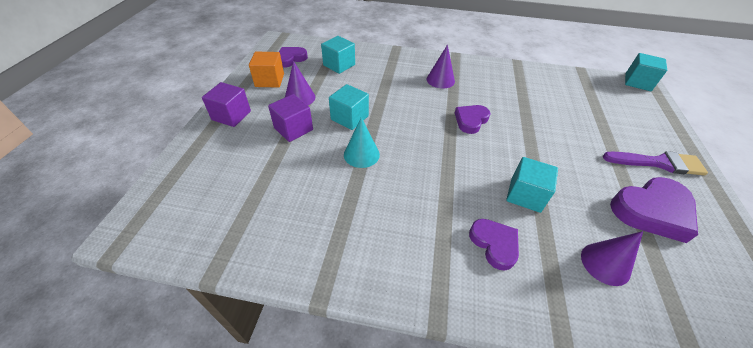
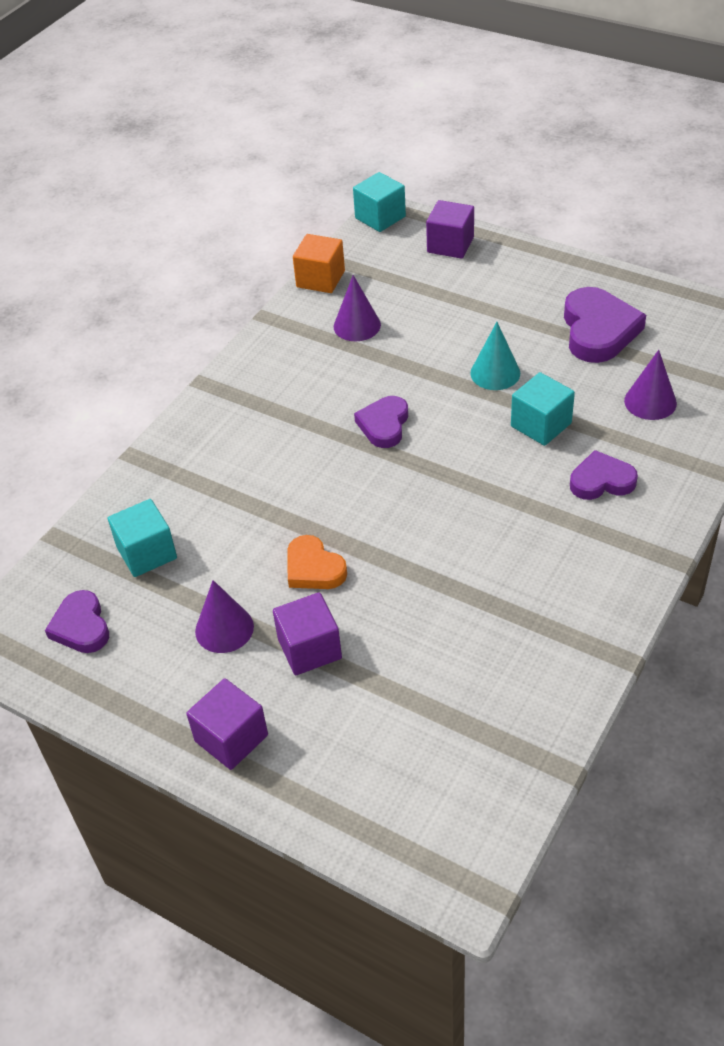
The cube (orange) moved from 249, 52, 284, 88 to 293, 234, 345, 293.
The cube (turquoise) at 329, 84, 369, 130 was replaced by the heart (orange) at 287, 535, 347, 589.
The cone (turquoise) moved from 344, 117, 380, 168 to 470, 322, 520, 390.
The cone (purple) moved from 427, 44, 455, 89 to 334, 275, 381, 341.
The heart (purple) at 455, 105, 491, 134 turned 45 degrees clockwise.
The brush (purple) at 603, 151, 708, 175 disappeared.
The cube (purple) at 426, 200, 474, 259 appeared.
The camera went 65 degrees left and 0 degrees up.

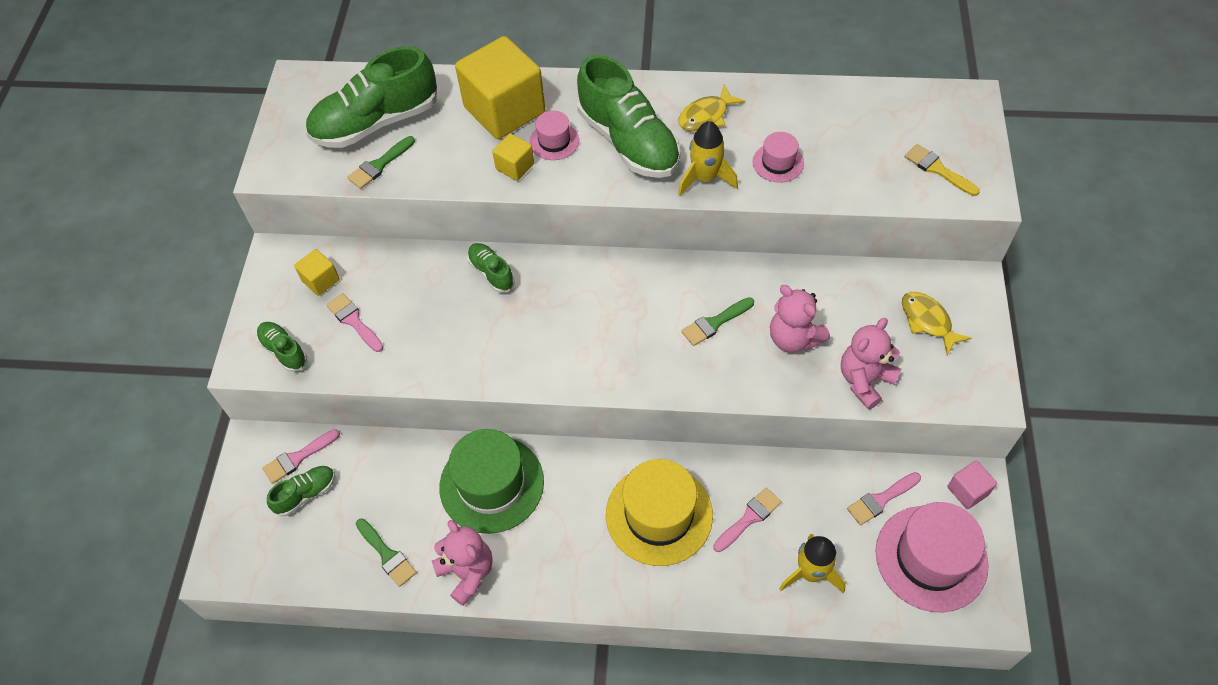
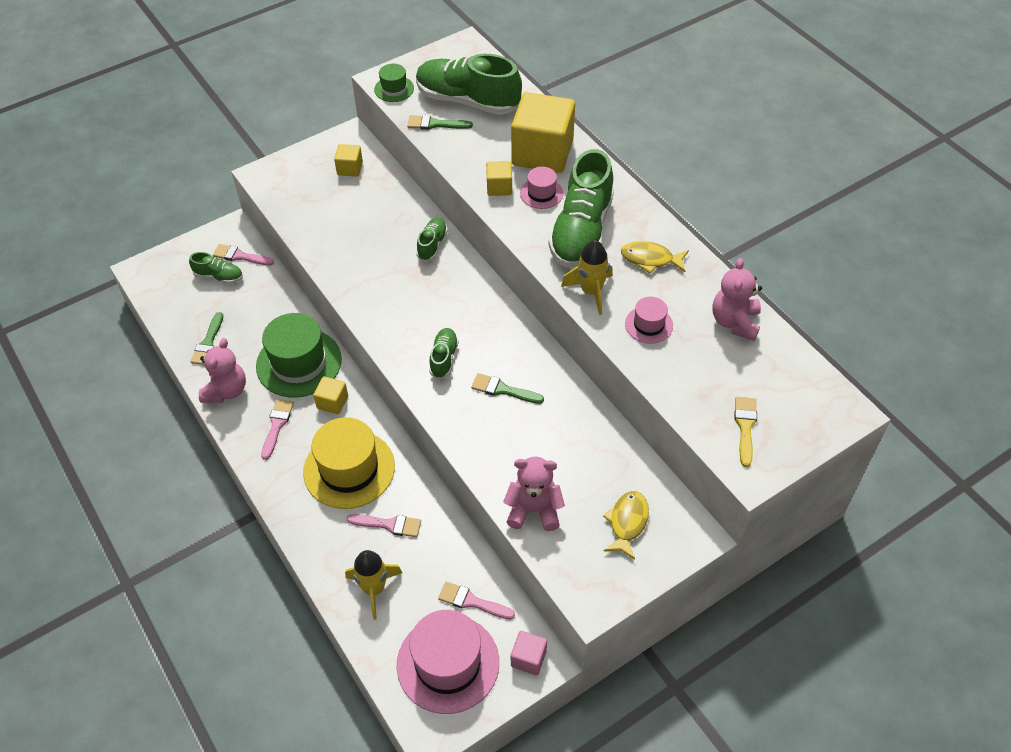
The shoe (green) moved from 257, 322, 307, 372 to 429, 328, 459, 379.
The brush (pink) moved from 326, 293, 383, 352 to 261, 399, 294, 460.
The teddy bear (pink) moved from 770, 285, 830, 353 to 712, 258, 762, 341.
The cube (yellow) at 313, 376, 348, 414 appeared.
The hat (green) at 374, 64, 414, 102 appeared.
The camera went 50 degrees right and 5 degrees down.

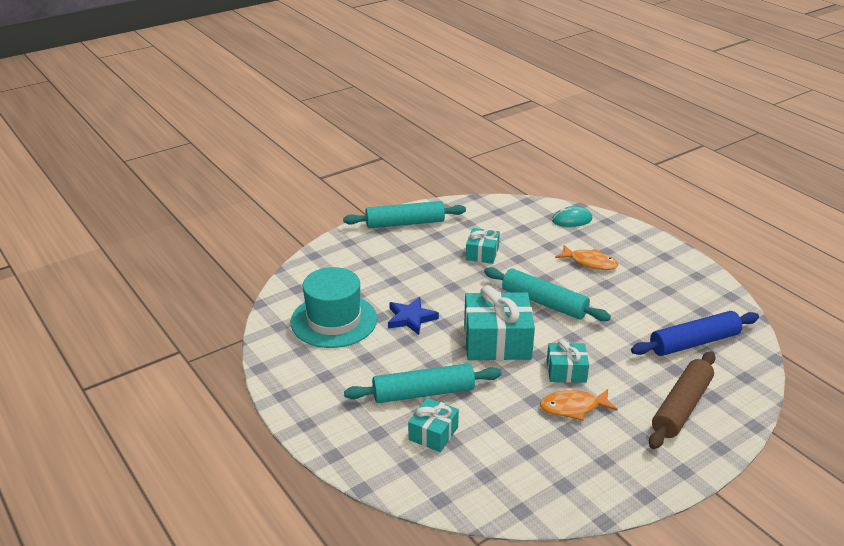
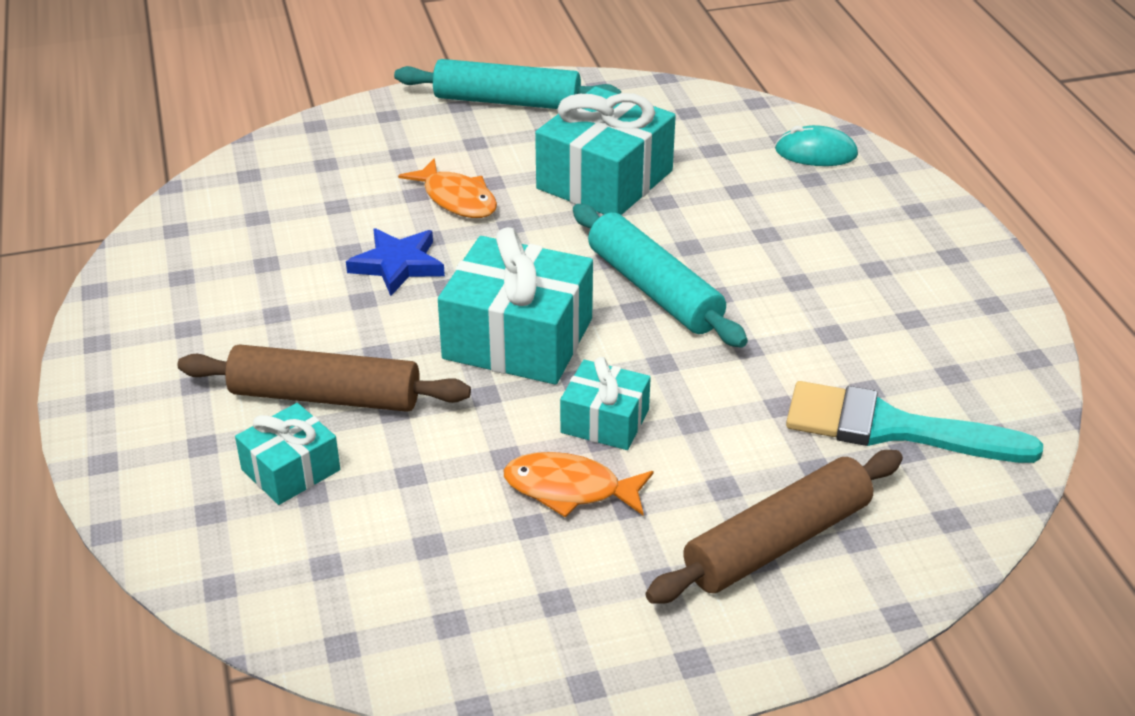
The hat (turquoise) at 291, 267, 377, 348 disappeared.
The rolling pin (turquoise) at 344, 363, 502, 403 became the rolling pin (brown) at 178, 345, 471, 412.
The gift (turquoise) at 466, 228, 500, 264 changed to 1.80 times the size.
The fish (orange) moved from 555, 245, 618, 270 to 398, 158, 497, 218.
The rolling pin (blue) at 631, 311, 759, 356 was replaced by the brush (turquoise) at 786, 381, 1043, 463.
The camera went 20 degrees right and 5 degrees up.

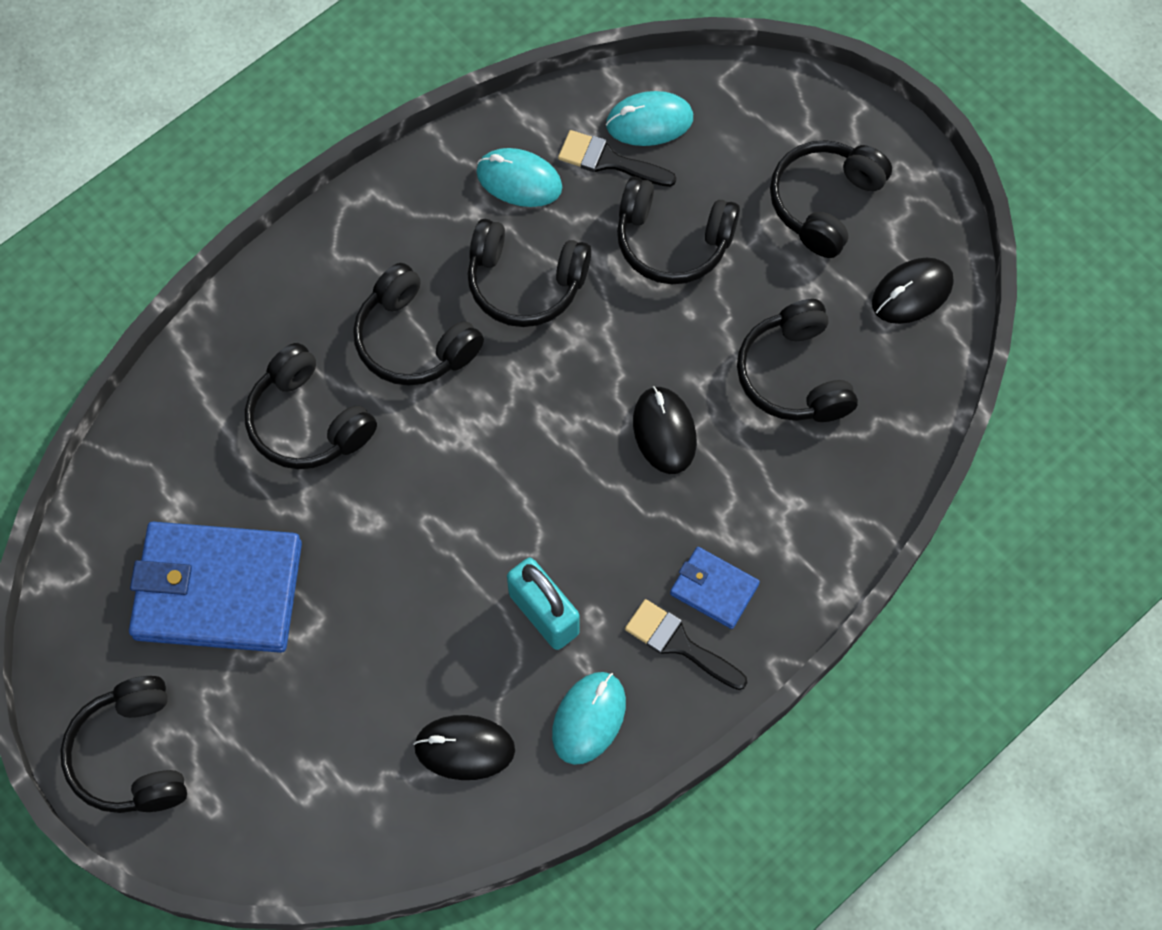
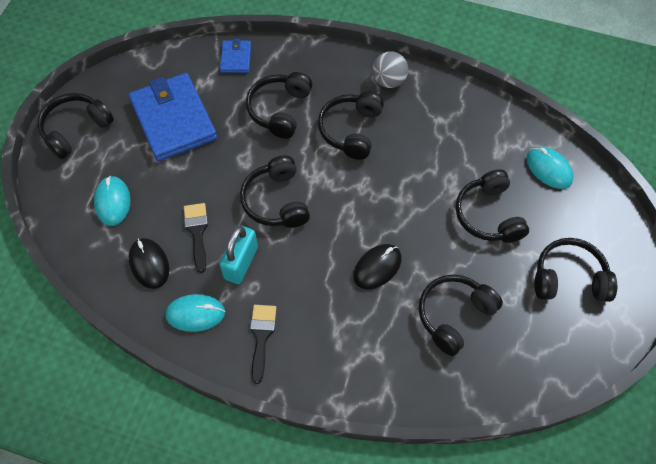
The headphones (black) moved from 468, 219, 591, 327 to 240, 156, 310, 228.
The mouse (turquoise) moved from 476, 148, 562, 207 to 94, 176, 131, 226.
The brush (black) moved from 558, 130, 676, 187 to 184, 203, 208, 273.
The wallet (blue) moved from 670, 547, 760, 629 to 220, 39, 251, 73.
The mouse (black) at 872, 258, 954, 324 disappeared.
The ball (grey) at 372, 51, 408, 88 appeared.
The camera went 60 degrees right and 5 degrees down.

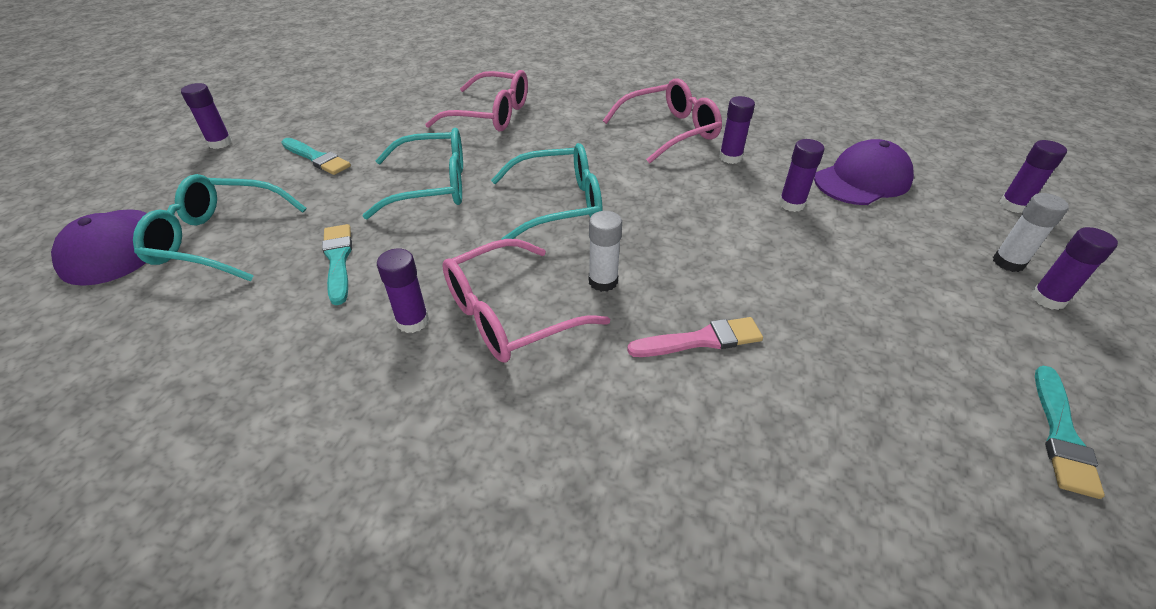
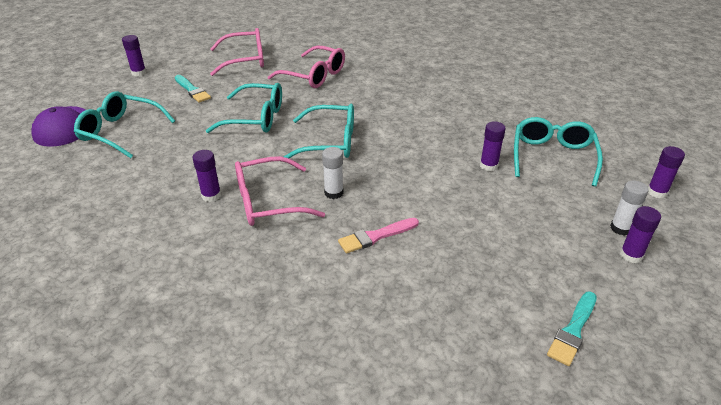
The brush (turquoise) at 322, 224, 352, 305 disappeared.
The glasses (pink) moved from 603, 78, 722, 164 to 210, 28, 264, 76.
The brush (pink) at 627, 317, 763, 357 turned 150 degrees clockwise.
The glue stick (purple) at 719, 96, 755, 164 disappeared.
The cap (purple) at 814, 139, 914, 205 was replaced by the glasses (turquoise) at 514, 117, 603, 187.
The camera went 15 degrees right and 5 degrees down.

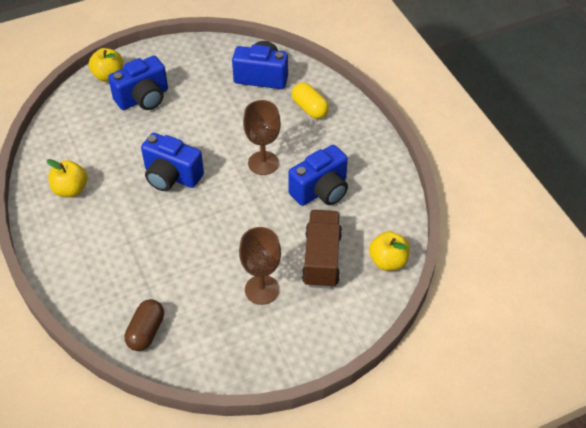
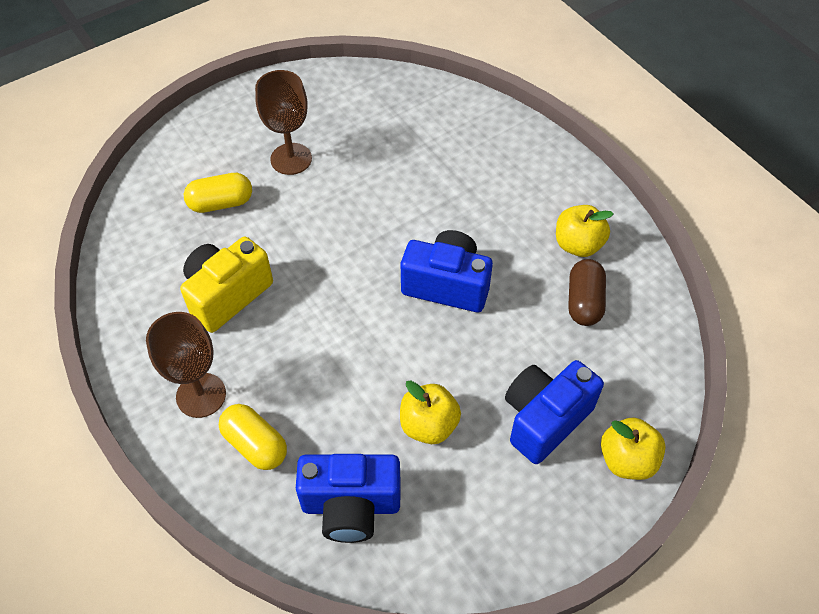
The capsule (brown) moved from 125, 299, 164, 351 to 568, 259, 606, 326.
The goblet (brown) moved from 243, 100, 281, 175 to 146, 312, 226, 418.
The camera (blue) at 288, 145, 348, 206 became the camera (yellow) at 180, 236, 273, 333.
The truck (brown) at 302, 210, 342, 288 was replaced by the capsule (yellow) at 184, 173, 252, 213.
The apple (yellow) moved from 369, 231, 410, 271 to 400, 380, 461, 444.
The camera went 170 degrees right and 5 degrees up.

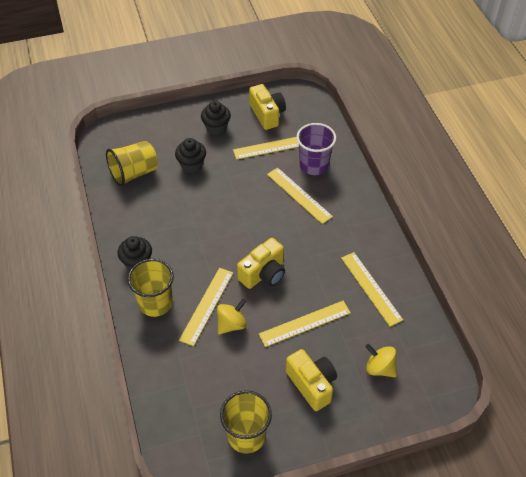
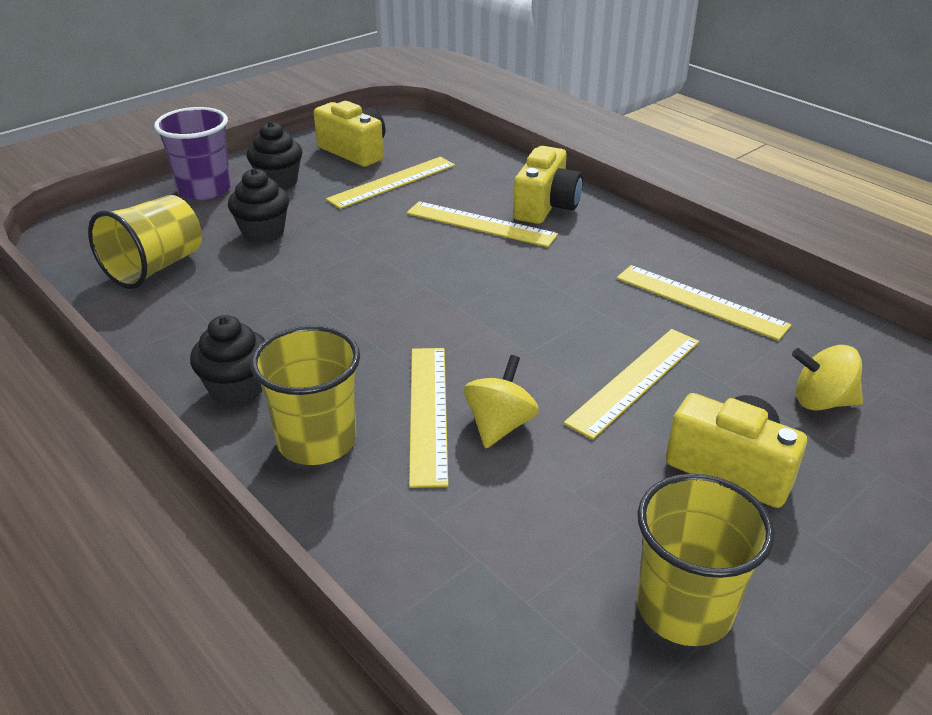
The camera (yellow) moved from 237, 238, 285, 289 to 513, 146, 583, 224.
The cup (purple) moved from 296, 123, 336, 175 to 154, 107, 231, 200.
The camera went 25 degrees left and 15 degrees down.

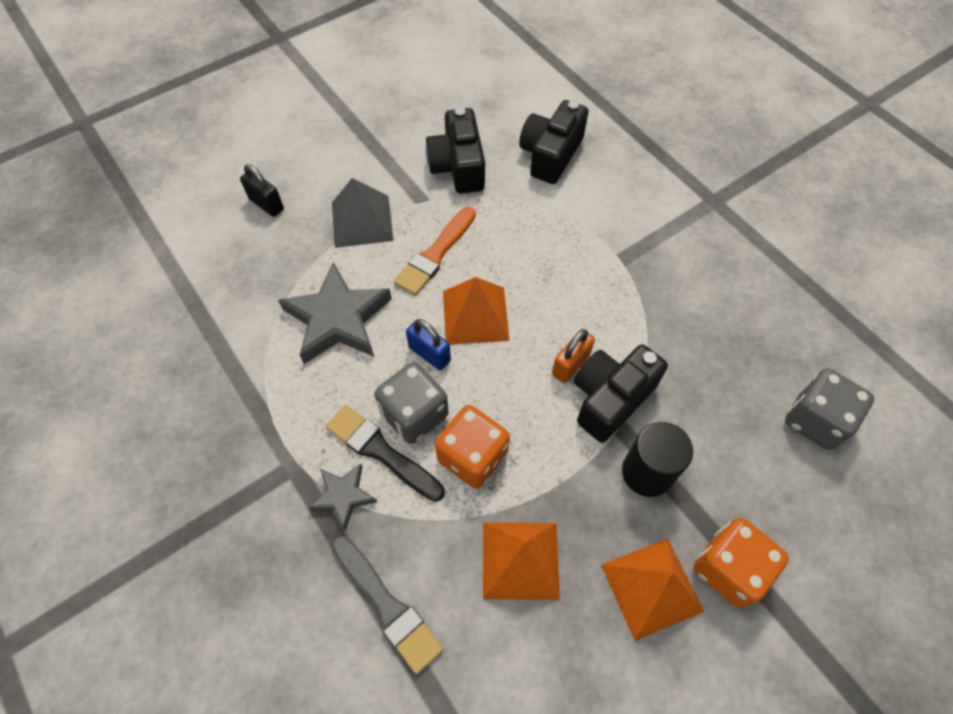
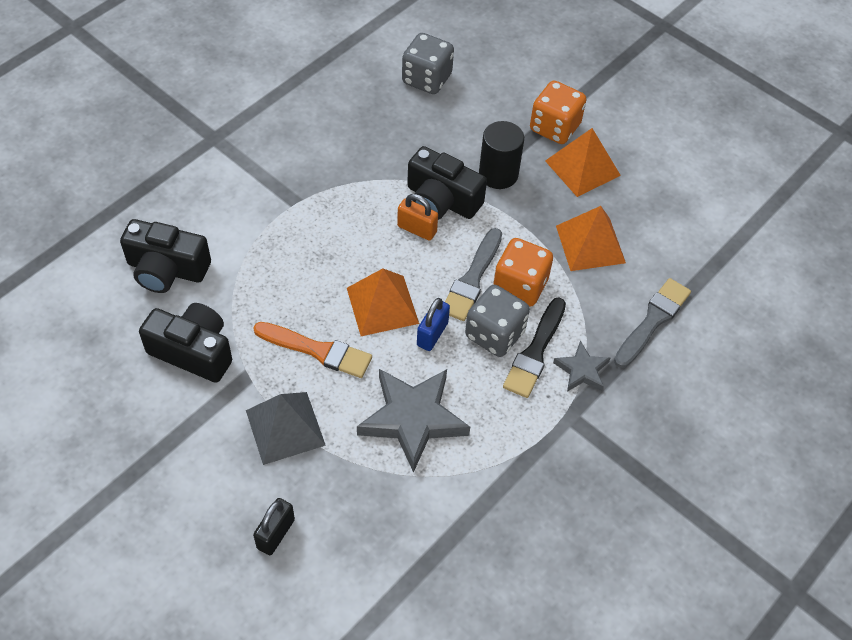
The camera (black) at 426, 107, 485, 193 turned 135 degrees counterclockwise.
The brush (grey) at 445, 228, 502, 321 appeared.
The camera went 105 degrees left and 5 degrees down.

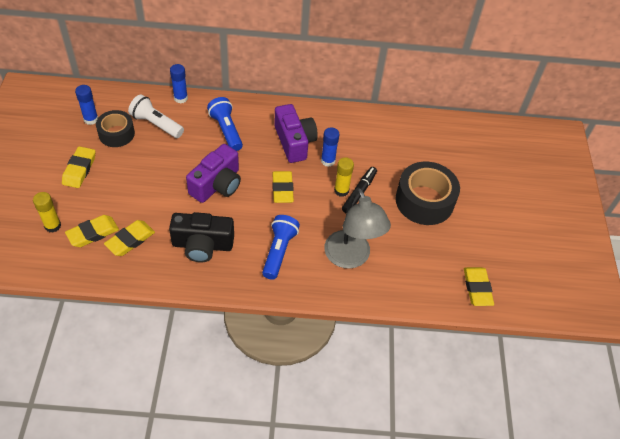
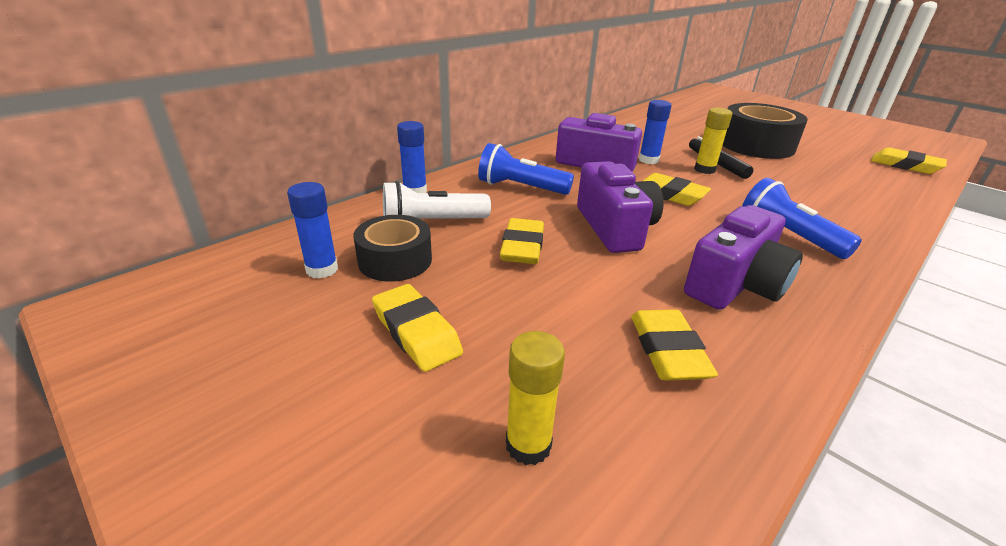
The eraser (yellow) moved from 65, 215, 119, 247 to 500, 218, 544, 264.
The camera (black) at 169, 212, 234, 262 became the camera (purple) at 684, 205, 803, 310.
The lamp (grey) at 324, 188, 391, 269 disappeared.
The camera went 45 degrees left and 20 degrees down.

